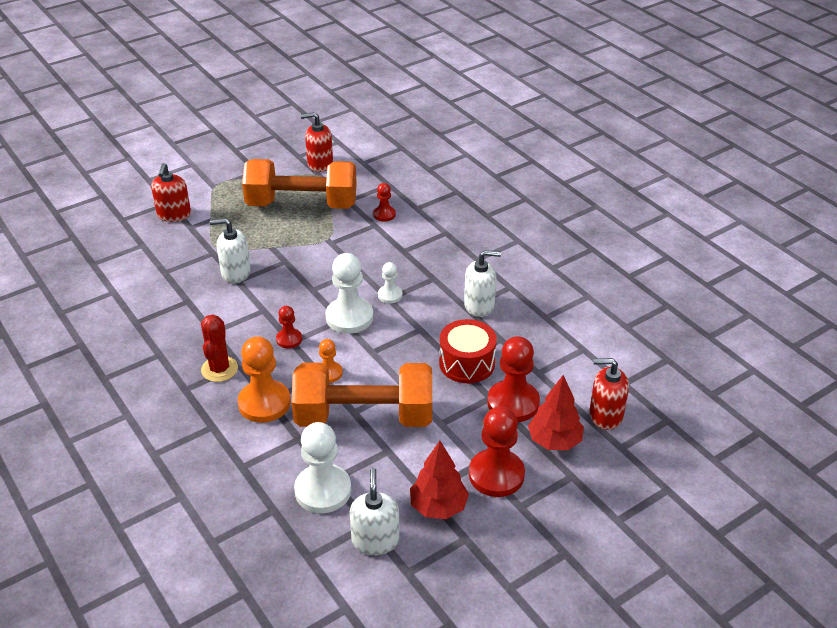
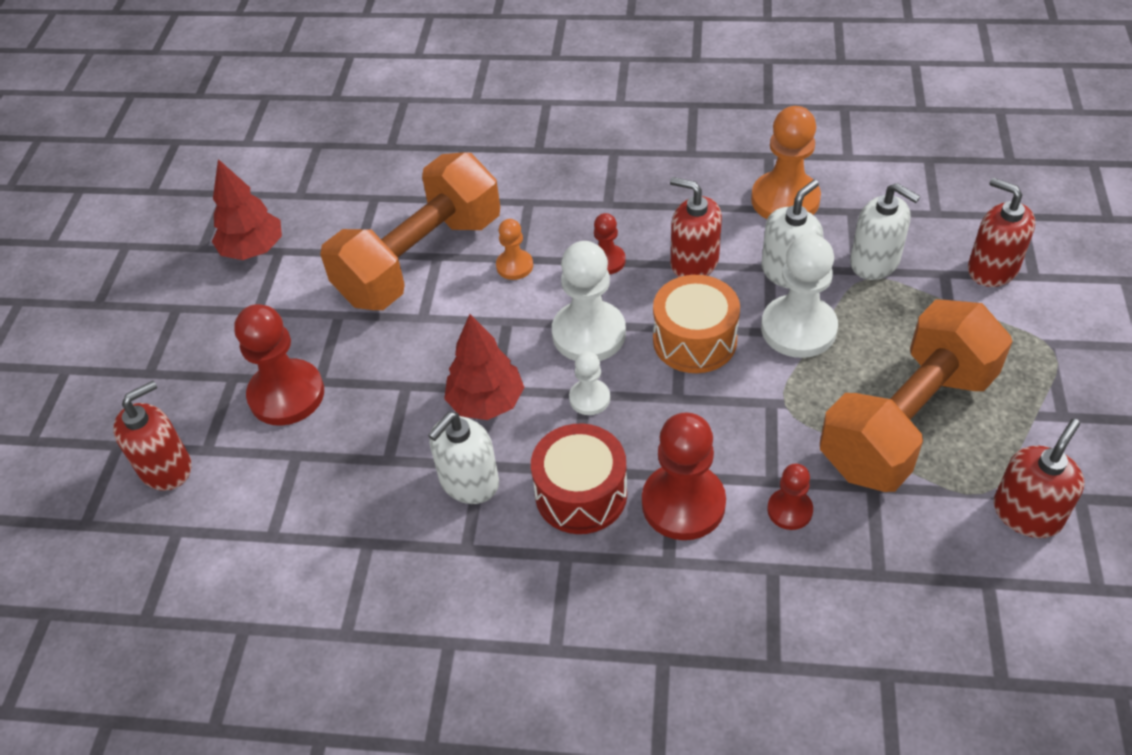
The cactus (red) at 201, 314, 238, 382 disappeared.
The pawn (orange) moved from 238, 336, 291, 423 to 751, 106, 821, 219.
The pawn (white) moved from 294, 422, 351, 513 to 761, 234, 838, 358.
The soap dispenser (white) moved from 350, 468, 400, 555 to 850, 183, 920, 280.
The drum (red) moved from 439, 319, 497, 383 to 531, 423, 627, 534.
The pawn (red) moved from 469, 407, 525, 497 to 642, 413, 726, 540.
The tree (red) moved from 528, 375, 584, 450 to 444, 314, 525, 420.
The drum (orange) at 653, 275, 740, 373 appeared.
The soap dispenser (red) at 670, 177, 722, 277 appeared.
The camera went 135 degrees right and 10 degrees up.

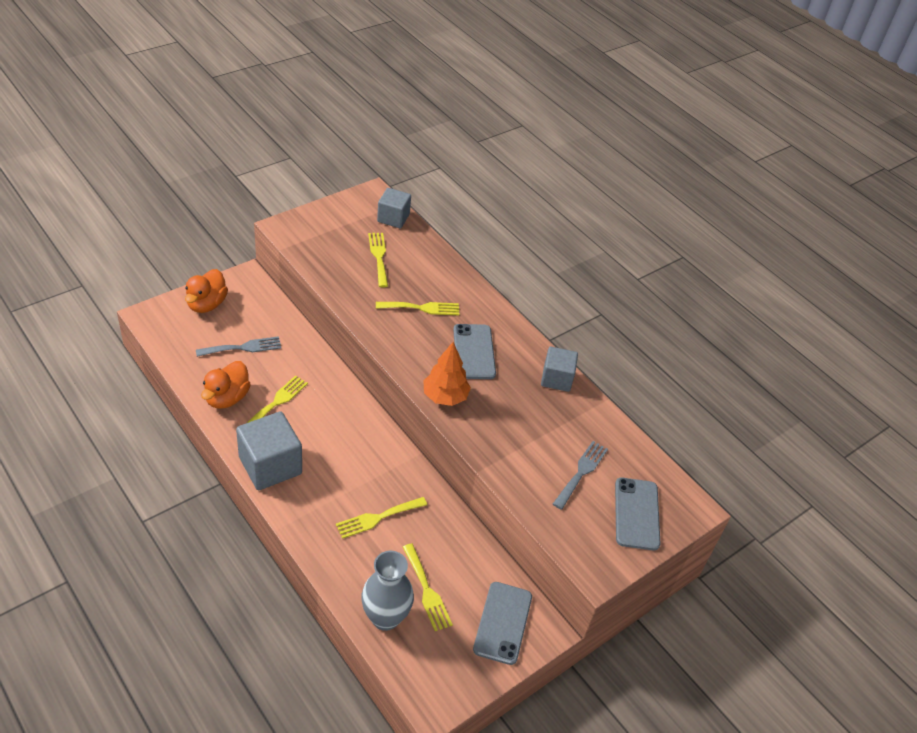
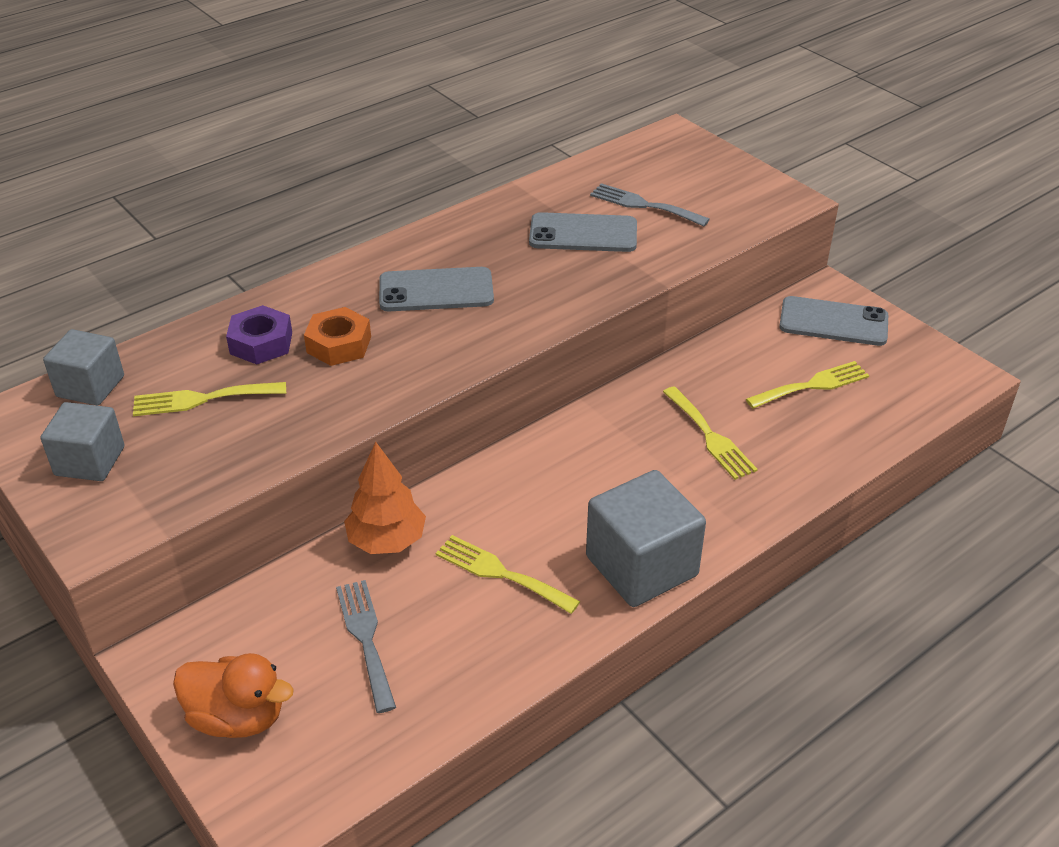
The duck (orange) at 201, 361, 251, 409 disappeared.
The vase (grey) at 361, 551, 414, 631 disappeared.
The fork (yellow) at 376, 302, 459, 315 was replaced by the nut (orange) at 304, 307, 371, 366.
The tree (orange) moved from 423, 342, 471, 406 to 344, 442, 426, 554.
The cube (grey) moved from 541, 346, 578, 392 to 40, 402, 124, 481.
The phone (grey) moved from 615, 478, 661, 550 to 529, 212, 637, 252.
The nut (purple) at 226, 305, 292, 365 appeared.
The camera went 85 degrees left and 5 degrees down.

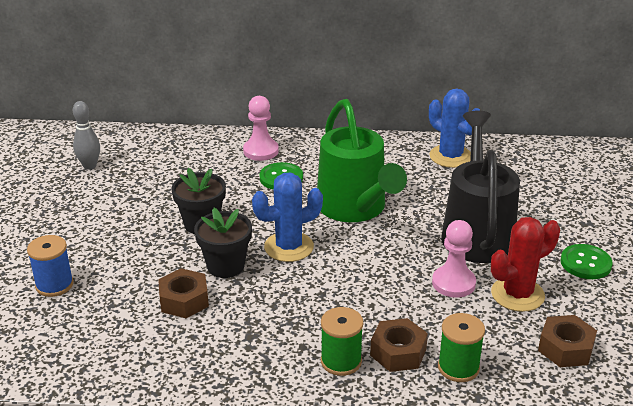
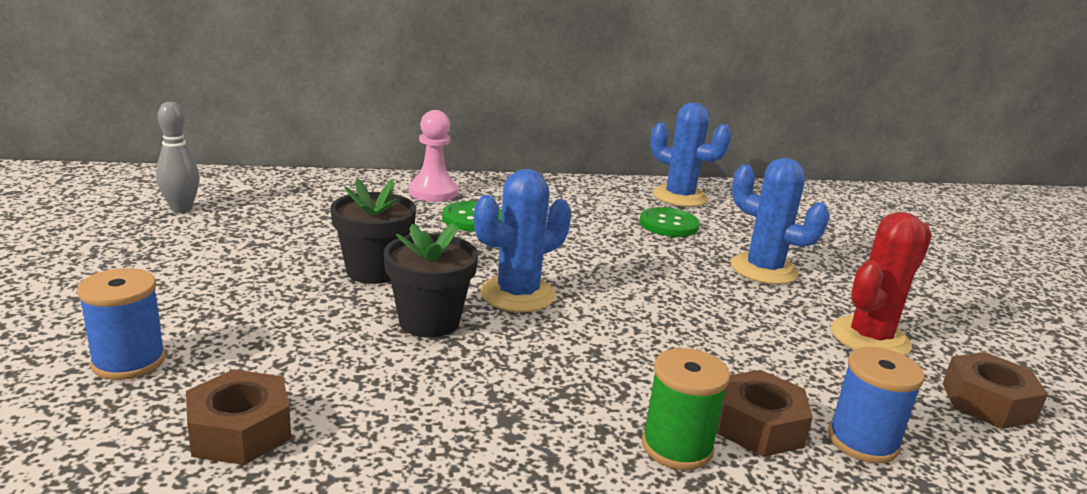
The nut (brown) moved from 158, 268, 209, 318 to 186, 369, 291, 465.
The watering can (green) at 317, 99, 407, 222 disappeared.
The pawn (pink) at 432, 220, 476, 298 disappeared.
The spool (green) at 438, 313, 485, 382 became the spool (blue) at 828, 347, 925, 464.
The watering can (black) at 441, 110, 520, 263 was replaced by the cactus (blue) at 731, 158, 830, 284.
The button (green) moved from 560, 244, 613, 279 to 639, 207, 700, 237.
The camera went 15 degrees left and 10 degrees down.

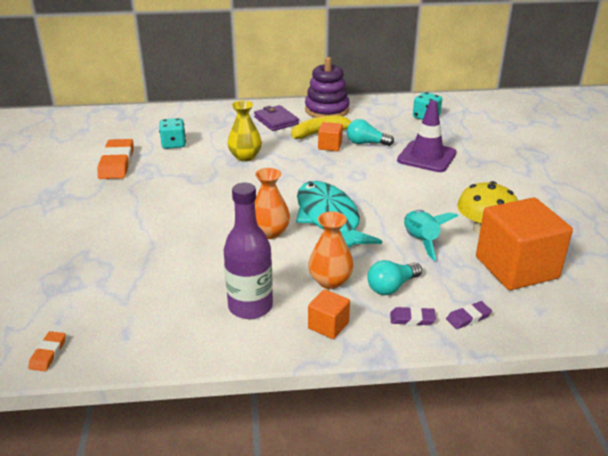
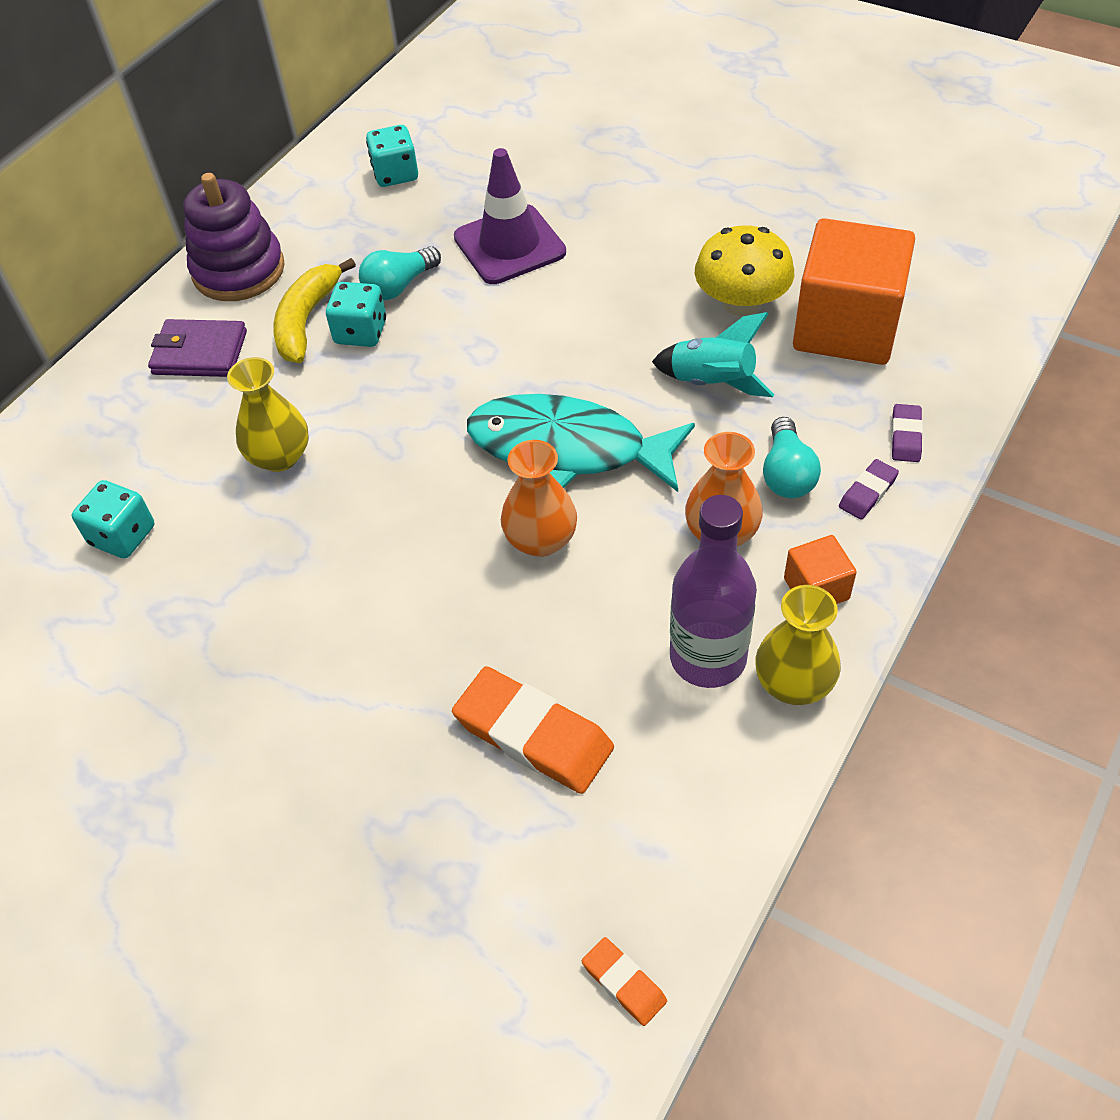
The eraser (orange) moved from 98, 139, 133, 179 to 452, 666, 614, 794.
The cube (orange) at 318, 122, 343, 151 was replaced by the dice (turquoise) at 326, 282, 386, 347.
The vase (yellow) at 755, 585, 841, 705 appeared.
The camera went 50 degrees left and 20 degrees up.

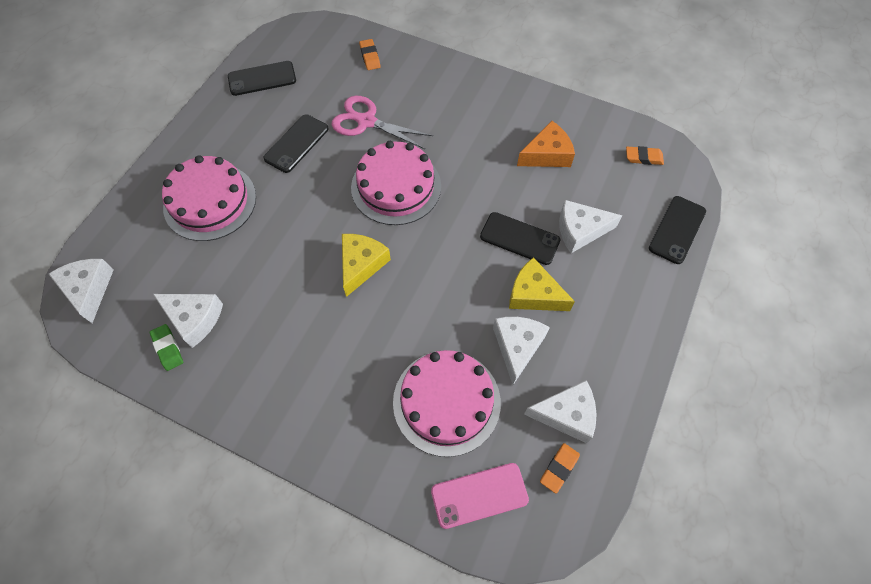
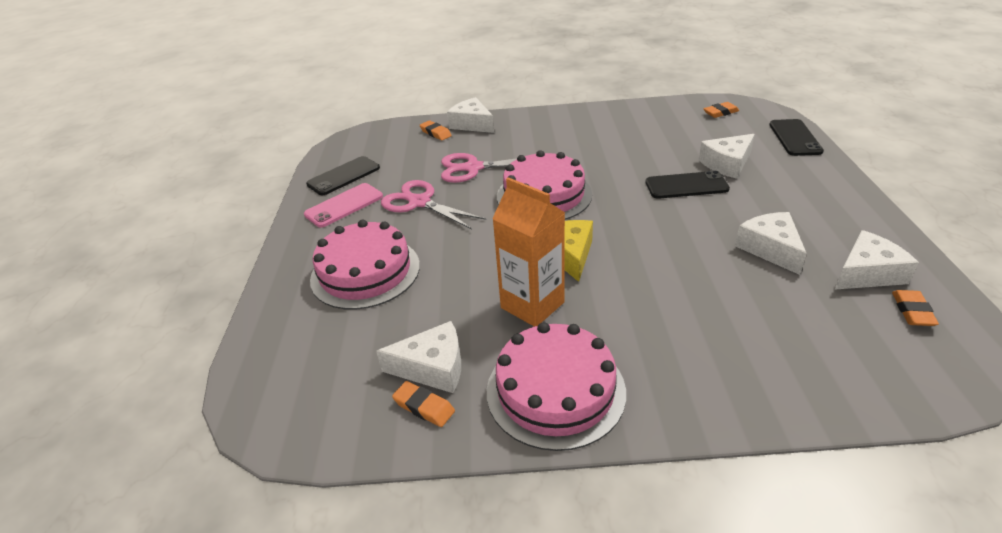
The cheese (white) moved from 49, 259, 114, 323 to 447, 97, 494, 133.
The eraser (green) at 150, 324, 183, 371 became the eraser (orange) at 392, 381, 455, 427.
The phone (black) at 263, 114, 329, 173 was replaced by the scissors (pink) at 381, 180, 486, 229.
The cake (pink) moved from 393, 350, 501, 457 to 487, 322, 626, 451.
The phone (pink) moved from 431, 463, 529, 529 to 304, 183, 383, 228.
The cheese (yellow) at 509, 257, 575, 311 disappeared.
The cheese (orange) at 517, 121, 575, 167 disappeared.
The carton (orange) at 492, 177, 565, 327 appeared.
The camera went 25 degrees left and 25 degrees down.

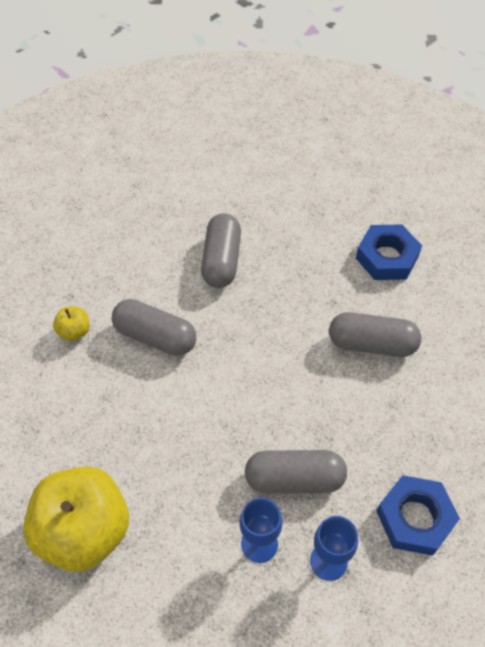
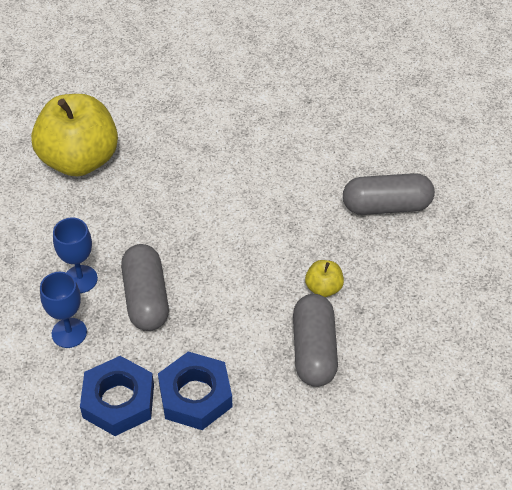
The apple (yellow) moved from 53, 307, 90, 341 to 305, 260, 344, 297.
The capsule (grey) at 112, 299, 196, 356 disappeared.
The nut (blue) moved from 356, 224, 422, 280 to 158, 351, 233, 430.
The camera went 80 degrees right and 5 degrees down.

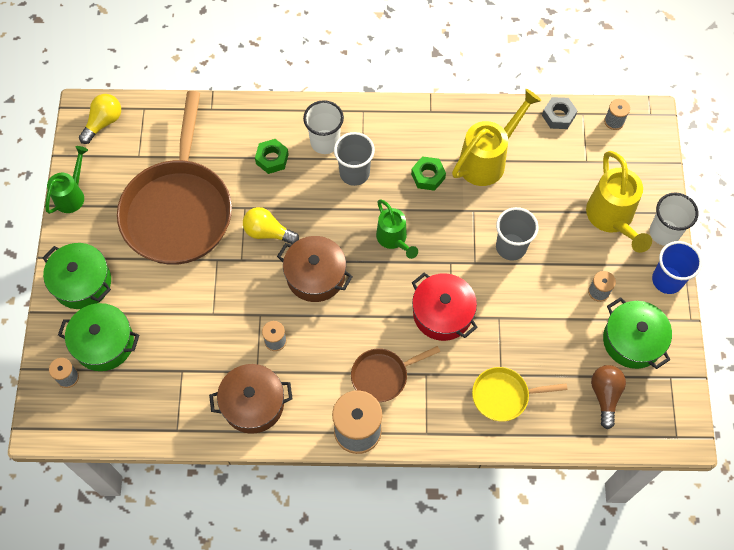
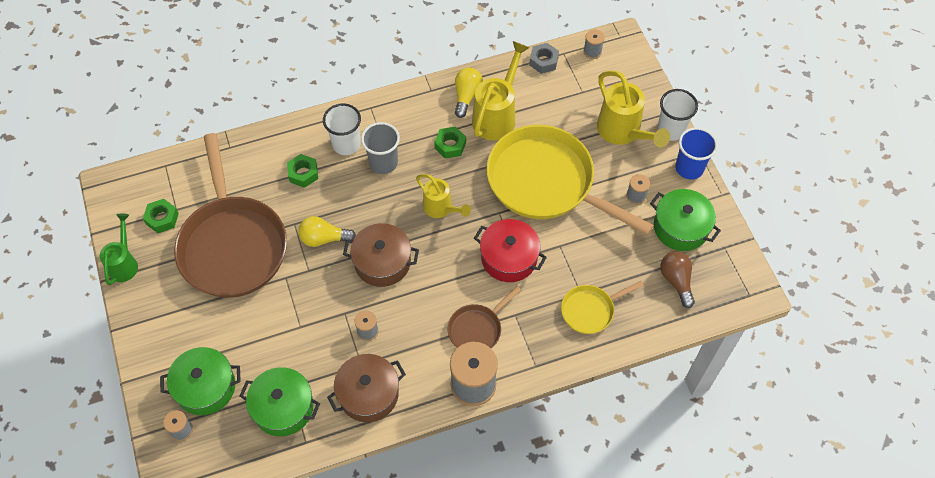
The pot (green) moved from 43, 243, 111, 309 to 240, 367, 320, 436.
The light bulb (yellow) moved from 79, 94, 121, 144 to 455, 68, 483, 118.
The watering can (green) at 376, 199, 418, 259 became the watering can (yellow) at 416, 174, 471, 218.
The cup (grey) at 496, 207, 539, 261 was replaced by the pan (yellow) at 487, 125, 654, 235.
The nut (green) at 143, 199, 179, 233 appeared.
The camera went 20 degrees left and 5 degrees down.

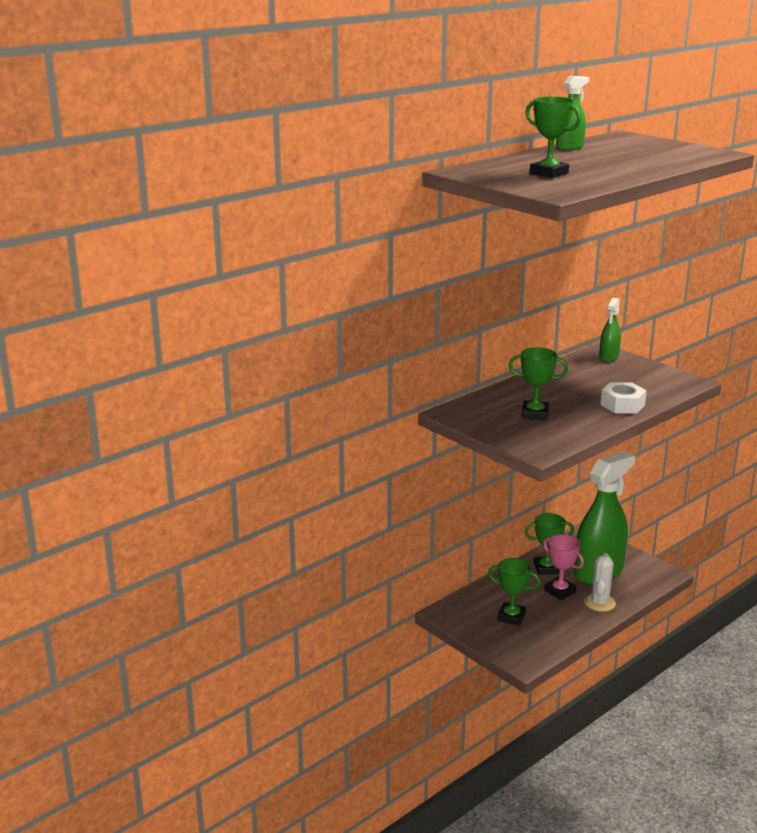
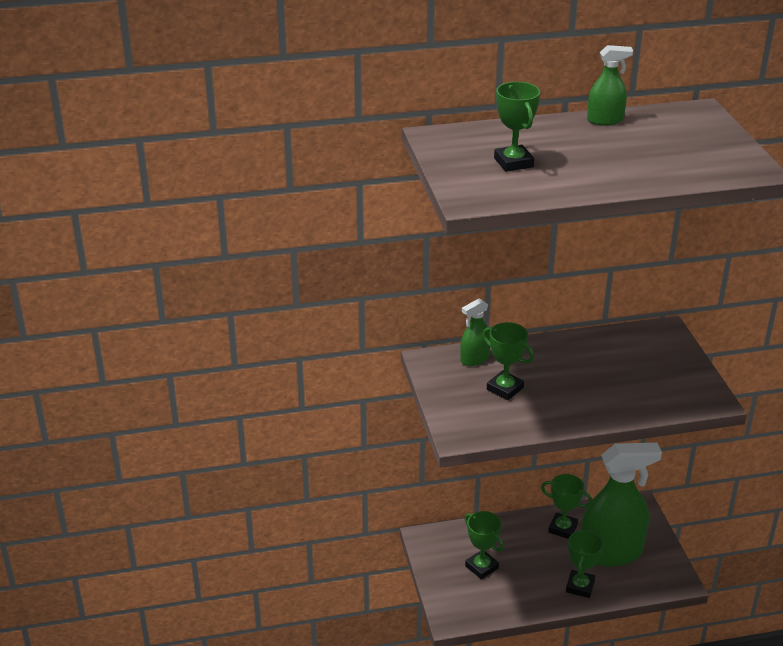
The trophy (pink) at 543, 534, 584, 600 disappeared.
The cactus (white) at 584, 553, 616, 612 was replaced by the trophy (green) at 566, 529, 603, 598.
The spray bottle (green) moved from 599, 298, 621, 362 to 460, 298, 490, 366.
The nut (white) at 600, 382, 647, 414 disappeared.
The camera went 30 degrees right and 10 degrees up.

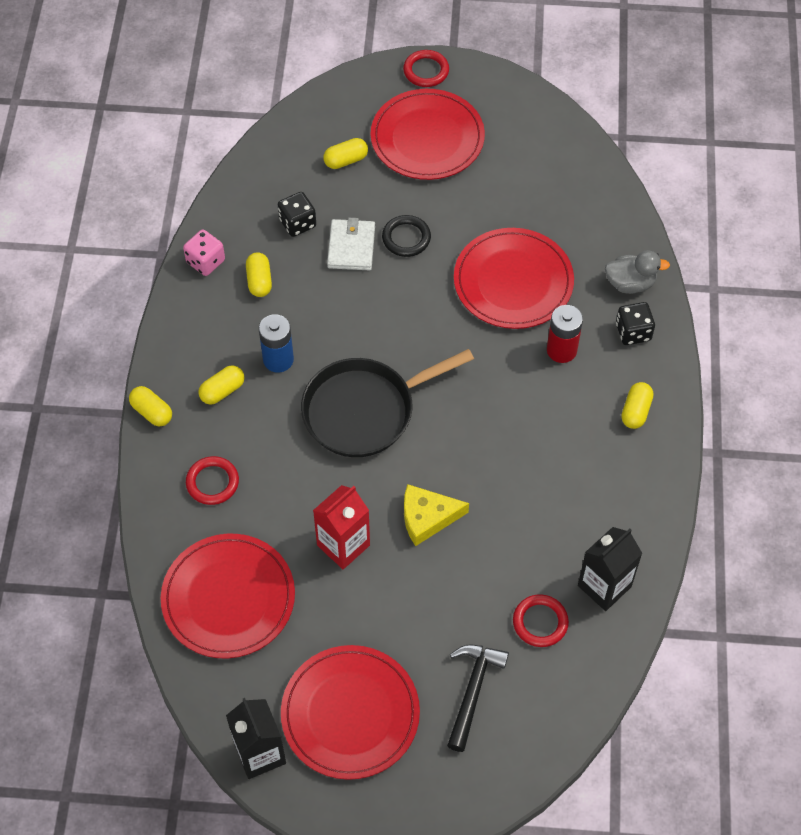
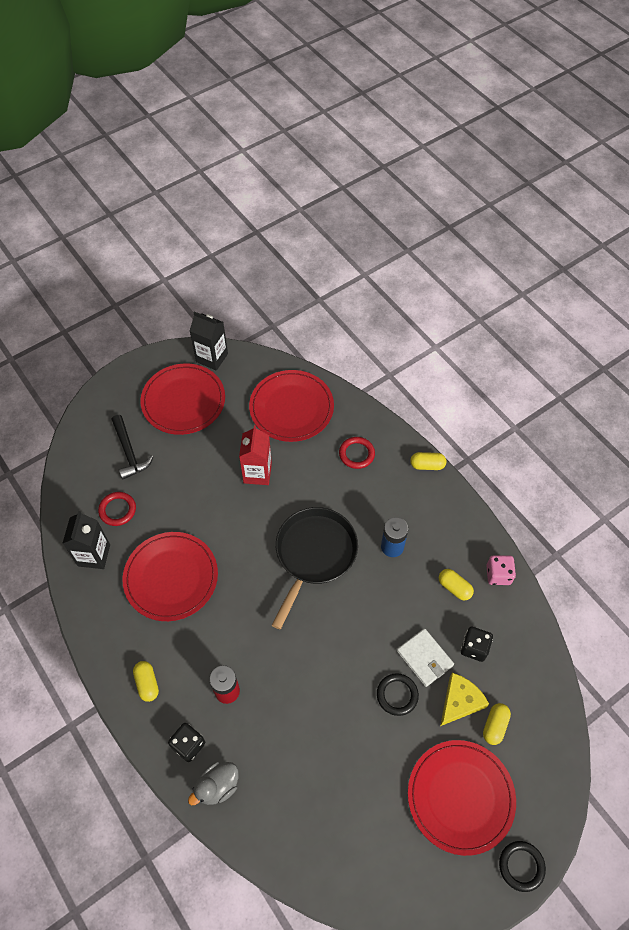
The capsule (yellow) at 198, 365, 244, 405 disappeared.
The ring (red) at 403, 50, 449, 87 became the ring (black) at 499, 841, 546, 892.
The cheese (yellow) moved from 404, 484, 469, 546 to 440, 673, 489, 726.
The plate (red) moved from 454, 228, 574, 329 to 123, 532, 218, 621.
The camera went 140 degrees right and 0 degrees up.

